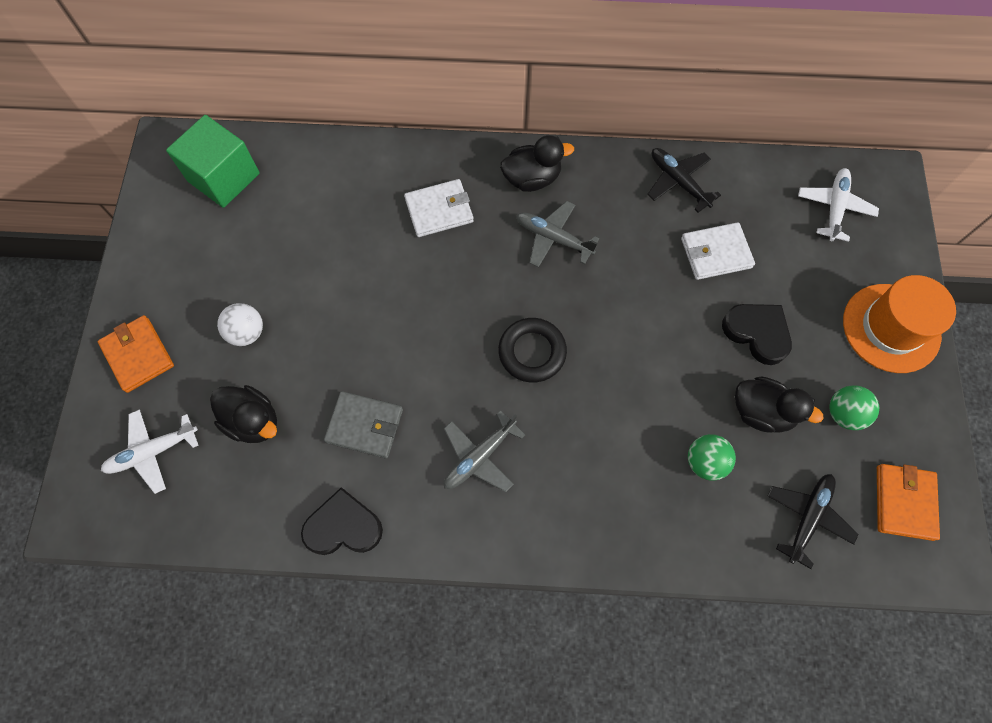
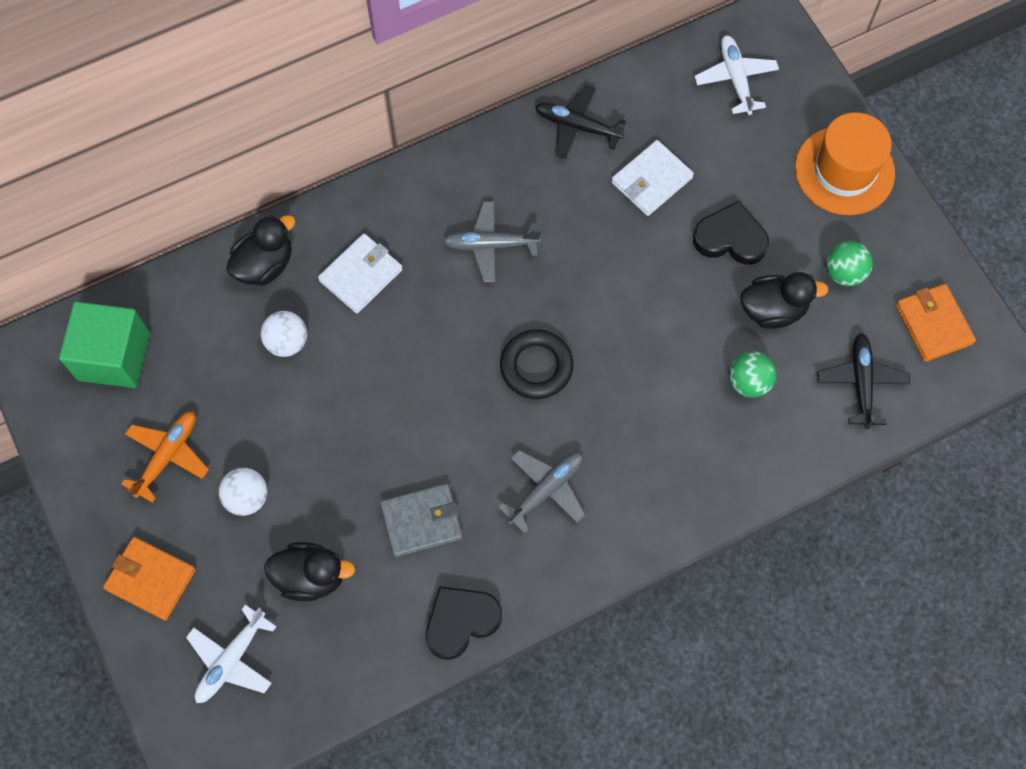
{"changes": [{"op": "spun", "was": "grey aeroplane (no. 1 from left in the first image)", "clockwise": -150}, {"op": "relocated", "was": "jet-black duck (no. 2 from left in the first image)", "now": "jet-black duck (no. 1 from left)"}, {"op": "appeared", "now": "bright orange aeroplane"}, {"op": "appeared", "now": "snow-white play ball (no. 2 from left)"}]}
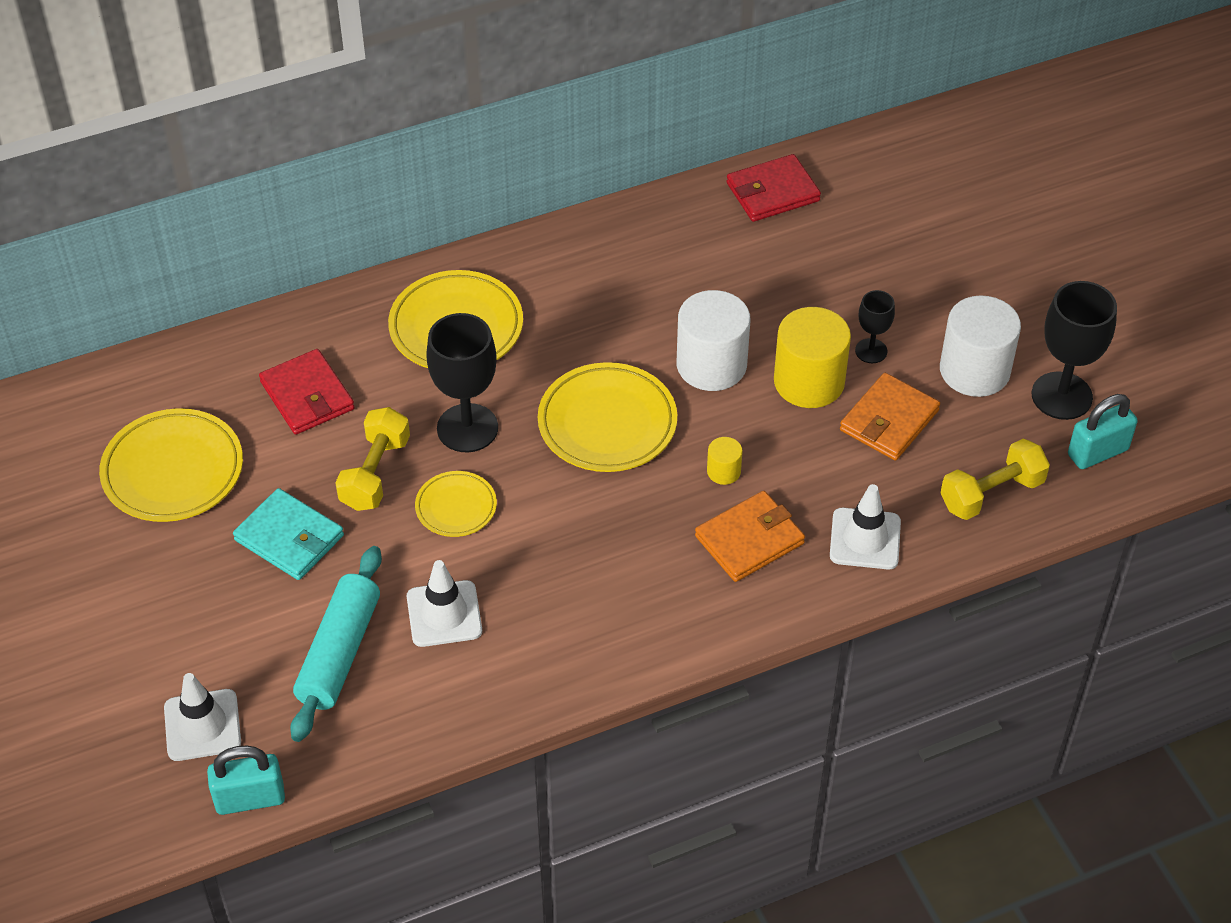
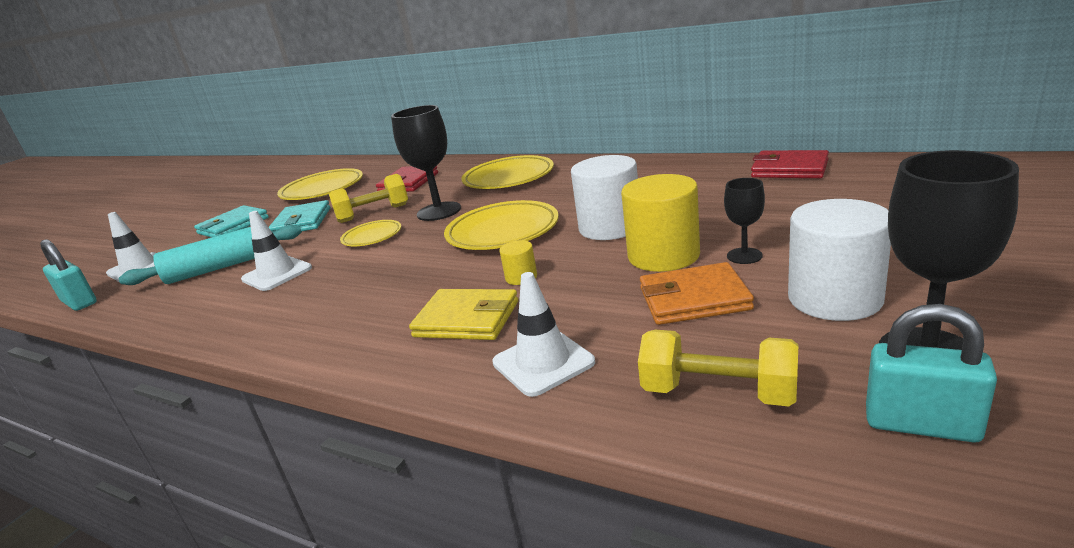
{"changes": [{"op": "colour", "was": "bright orange billfold (no. 1 from left)", "now": "golden billfold"}, {"op": "appeared", "now": "aqua billfold (no. 1 from left)"}]}
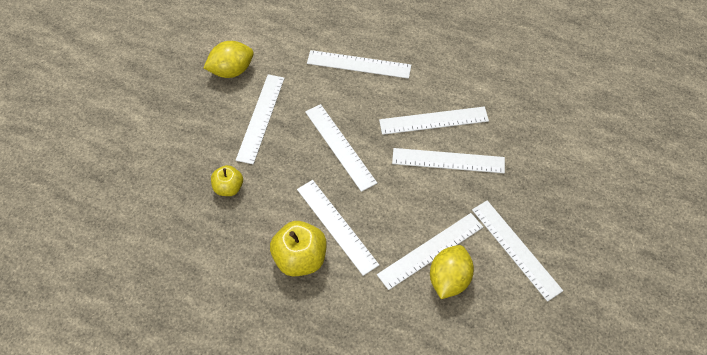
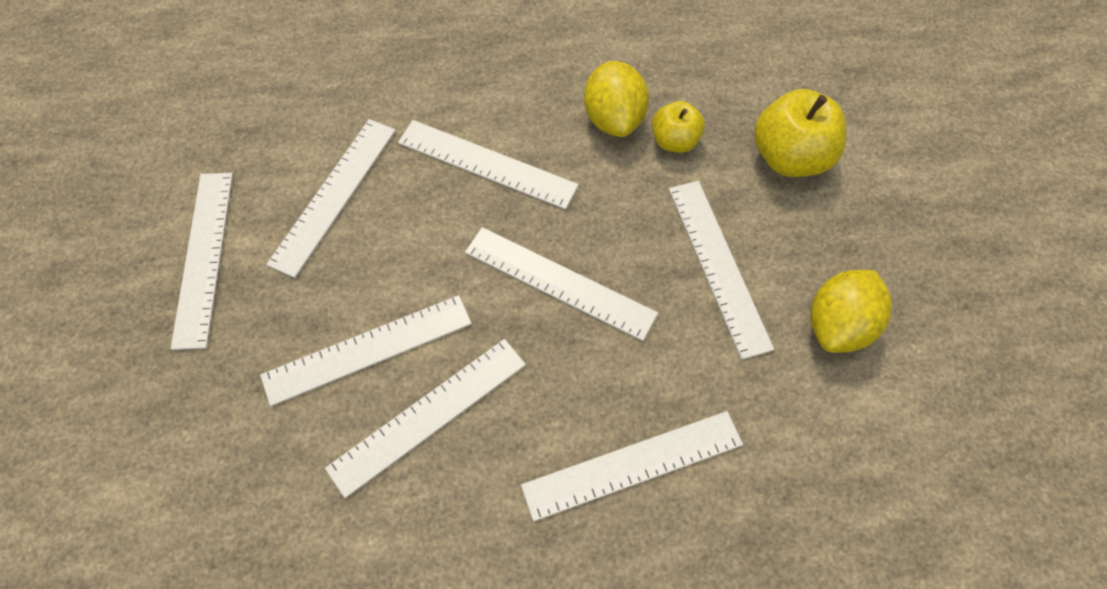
{"changes": [{"op": "relocated", "was": "golden toy apple (no. 2 from left)"}, {"op": "relocated", "was": "golden lemon (no. 2 from left in the first image)", "now": "golden lemon (no. 1 from left)"}, {"op": "spun", "was": "snow-white ruler (no. 8 from left in the first image)", "clockwise": 60}]}
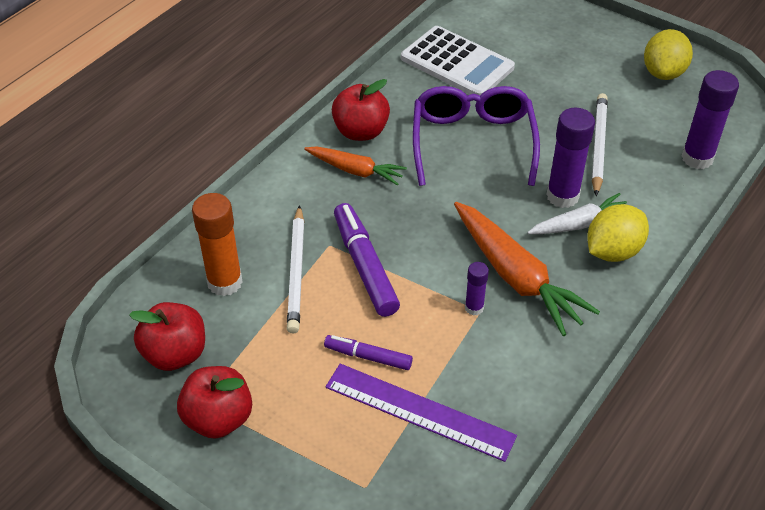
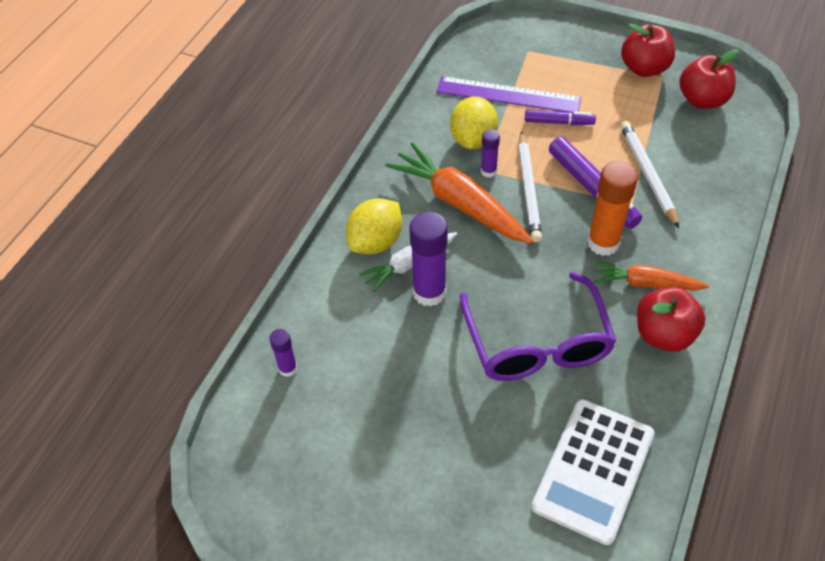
{"changes": [{"op": "relocated", "was": "bright orange glue"}, {"op": "spun", "was": "snow-white adding machine", "clockwise": -90}, {"op": "relocated", "was": "snow-white pencil (no. 2 from left in the first image)", "now": "snow-white pencil (no. 1 from left)"}, {"op": "relocated", "was": "golden lemon (no. 2 from left)"}, {"op": "size", "was": "violet glue (no. 3 from left in the first image)", "ratio": 0.53}]}
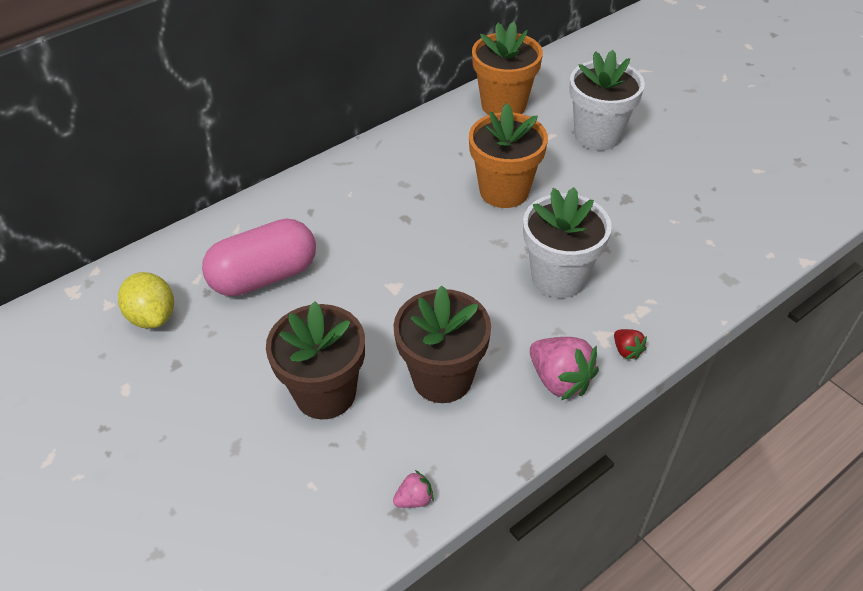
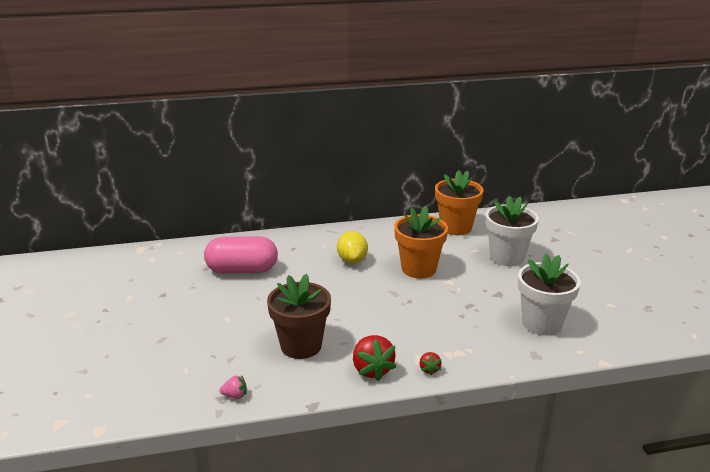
{"changes": [{"op": "relocated", "was": "golden lemon"}, {"op": "missing", "was": "dark brown flower pot (no. 1 from left)"}, {"op": "relocated", "was": "snow-white flower pot (no. 1 from left in the first image)", "now": "snow-white flower pot (no. 2 from left)"}, {"op": "colour", "was": "rose-pink strawberry (no. 2 from left)", "now": "scarlet strawberry (no. 1 from left)"}]}
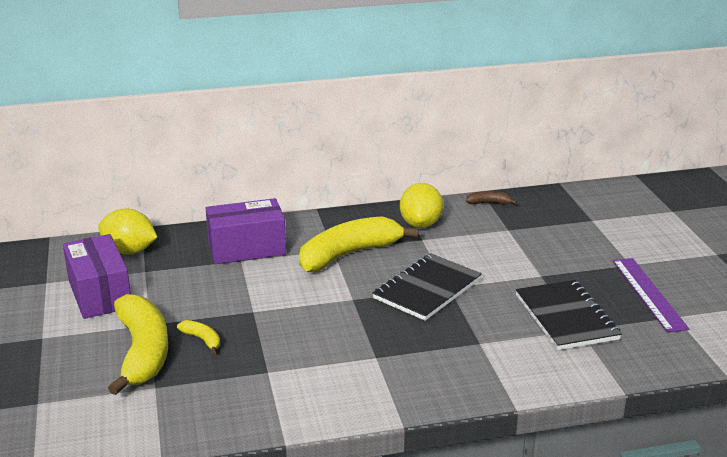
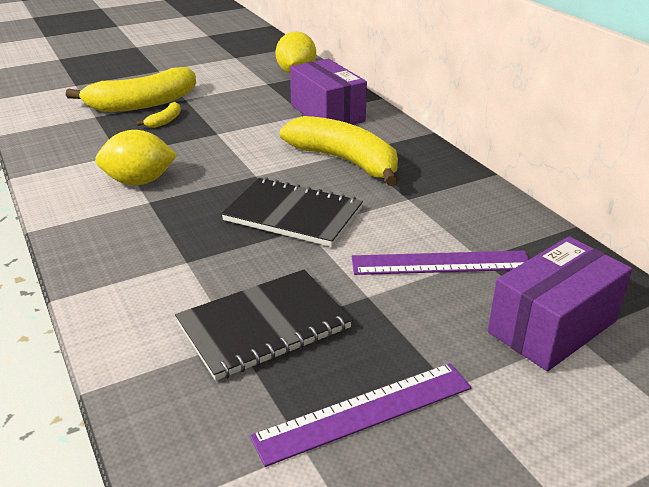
{"changes": [{"op": "relocated", "was": "violet box (no. 1 from left in the first image)", "now": "violet box (no. 2 from left)"}, {"op": "relocated", "was": "golden lemon (no. 2 from left in the first image)", "now": "golden lemon (no. 1 from left)"}, {"op": "missing", "was": "dark brown toy banana"}, {"op": "appeared", "now": "violet ruler (no. 2 from left)"}]}
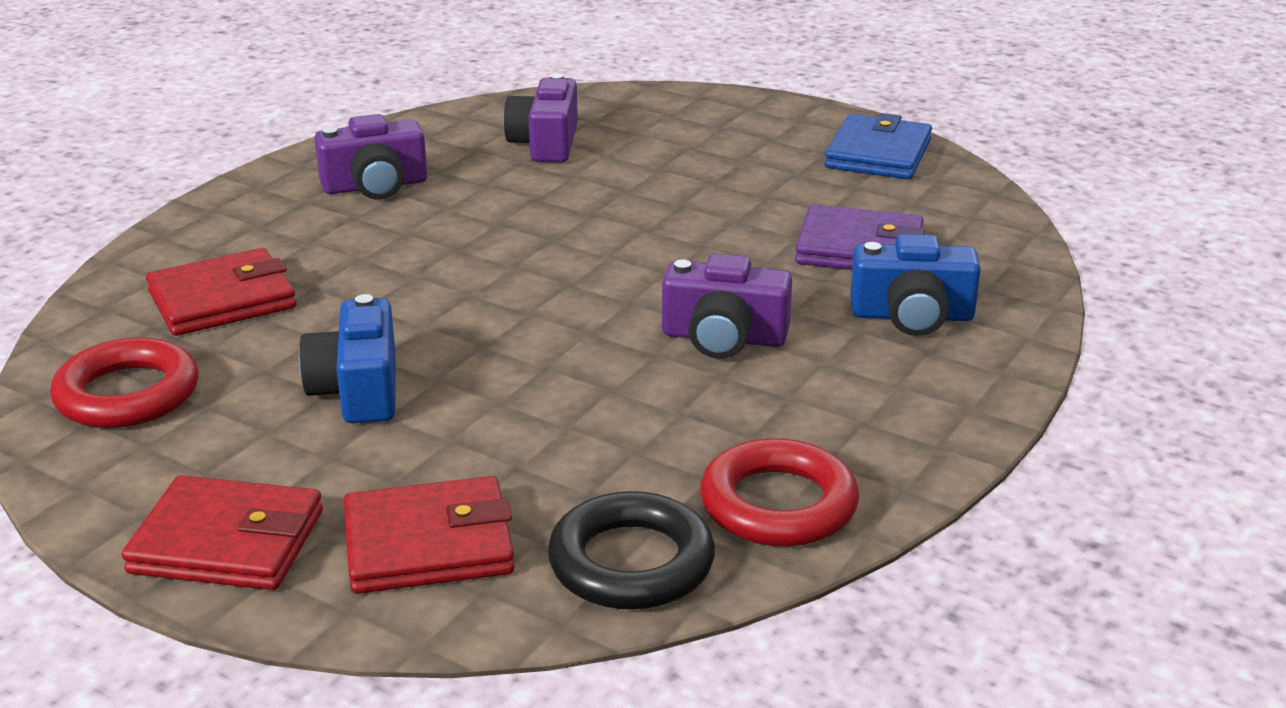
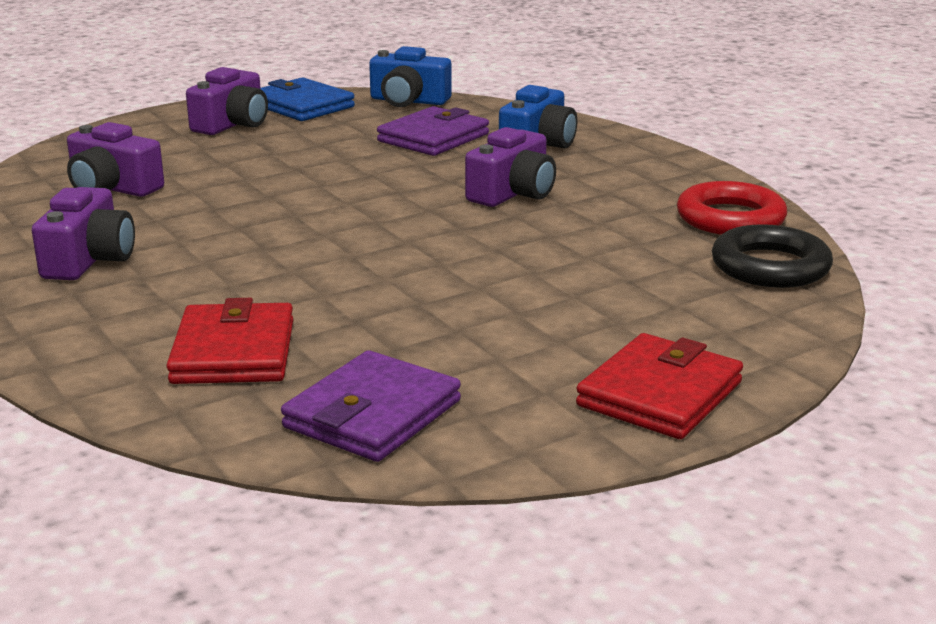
{"changes": [{"op": "exchanged", "was": "scarlet ring (no. 1 from left)", "now": "violet billfold (no. 1 from left)"}, {"op": "relocated", "was": "cobalt compact camera (no. 1 from left)"}, {"op": "missing", "was": "scarlet billfold (no. 3 from left)"}, {"op": "appeared", "now": "violet compact camera (no. 3 from left)"}]}
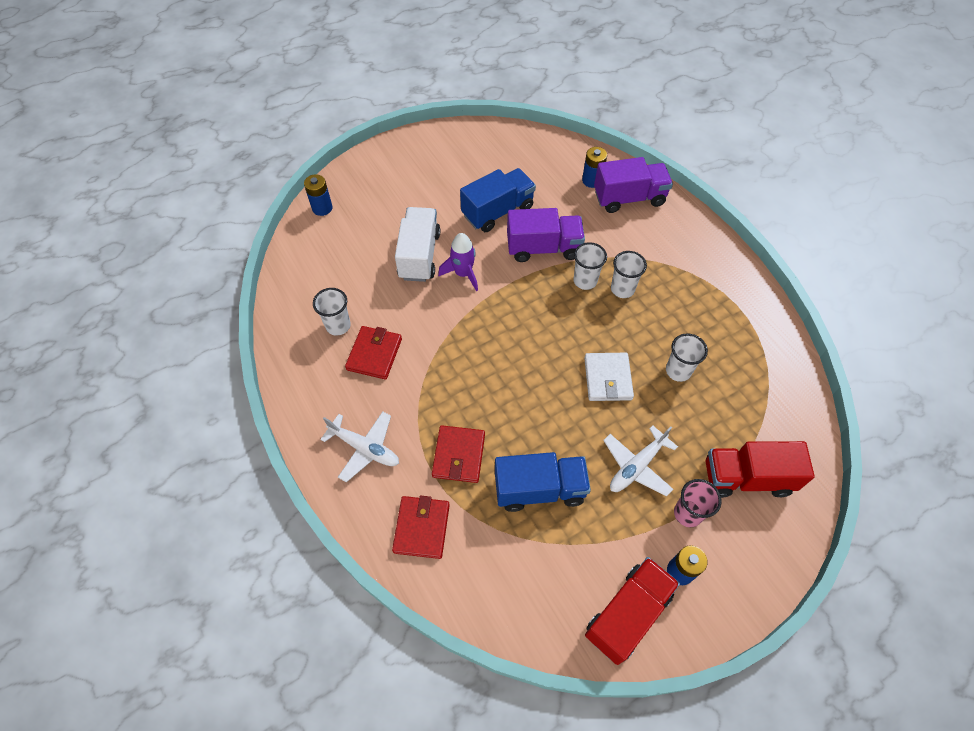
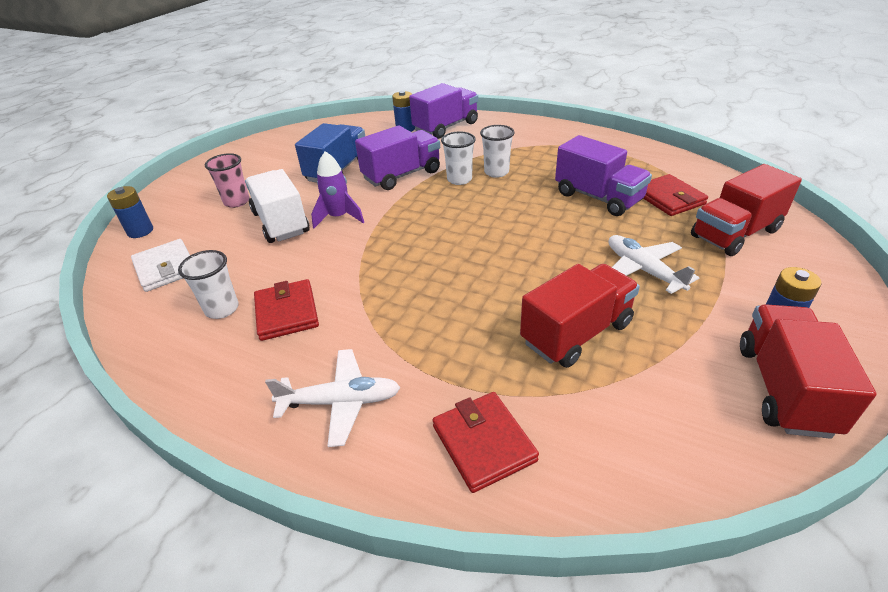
{"changes": [{"op": "relocated", "was": "scarlet billfold (no. 3 from left)"}, {"op": "colour", "was": "cobalt truck (no. 2 from left)", "now": "scarlet truck (no. 1 from left)"}, {"op": "relocated", "was": "snow-white billfold"}, {"op": "spun", "was": "snow-white aeroplane (no. 2 from left)", "clockwise": 135}, {"op": "exchanged", "was": "snow-white beaker (no. 4 from left)", "now": "violet truck (no. 3 from left)"}, {"op": "relocated", "was": "rose-pink beaker"}]}
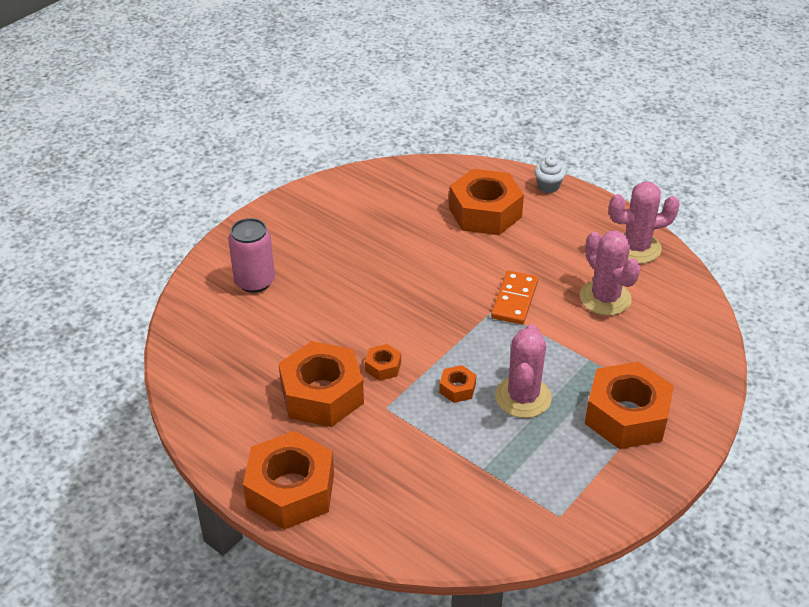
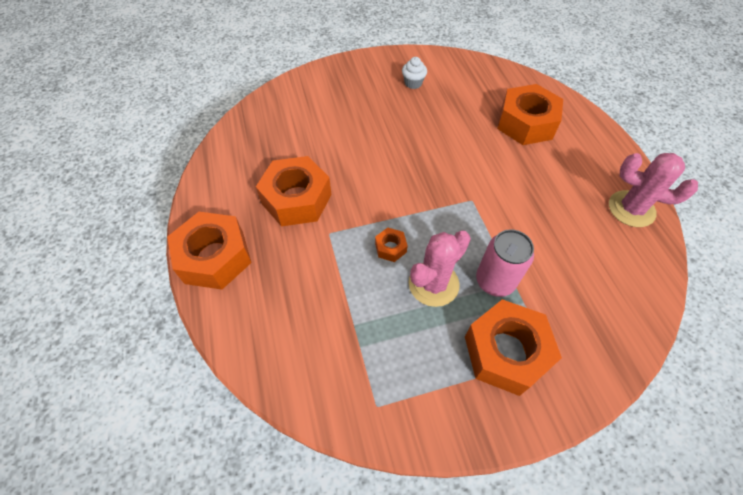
{"changes": [{"op": "relocated", "was": "rose-pink soda can"}, {"op": "missing", "was": "bright orange hex nut (no. 3 from left)"}, {"op": "missing", "was": "bright orange domino piece"}, {"op": "relocated", "was": "snow-white fairy cake"}, {"op": "missing", "was": "rose-pink saguaro cactus (no. 2 from left)"}]}
